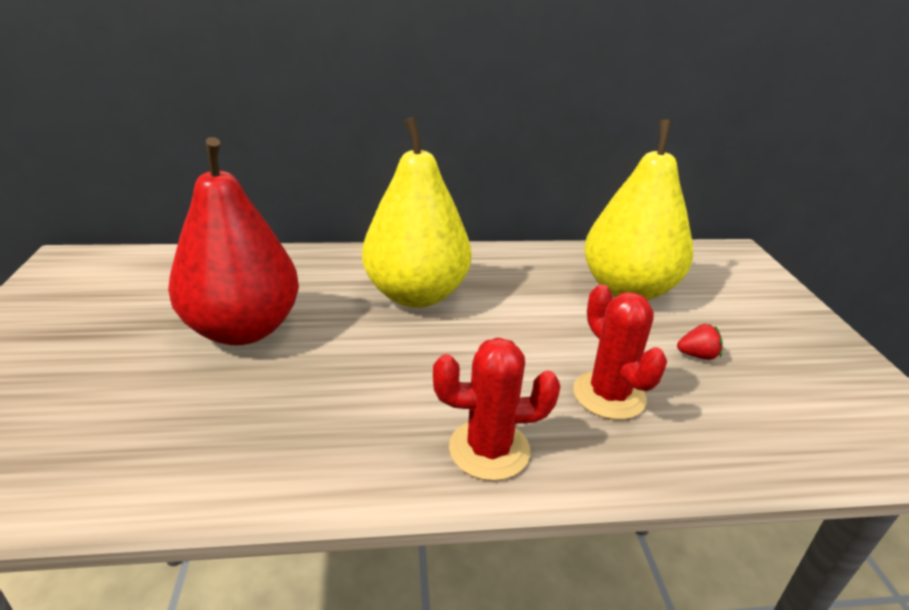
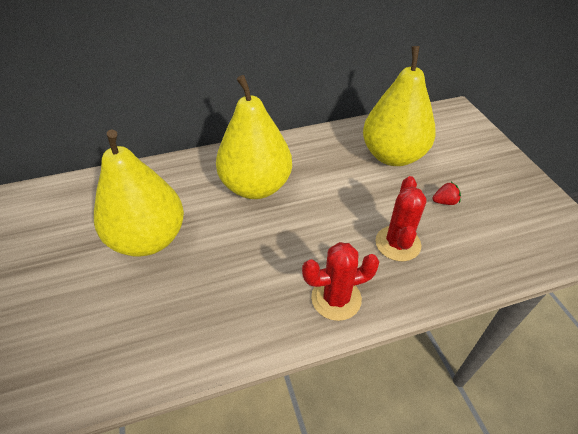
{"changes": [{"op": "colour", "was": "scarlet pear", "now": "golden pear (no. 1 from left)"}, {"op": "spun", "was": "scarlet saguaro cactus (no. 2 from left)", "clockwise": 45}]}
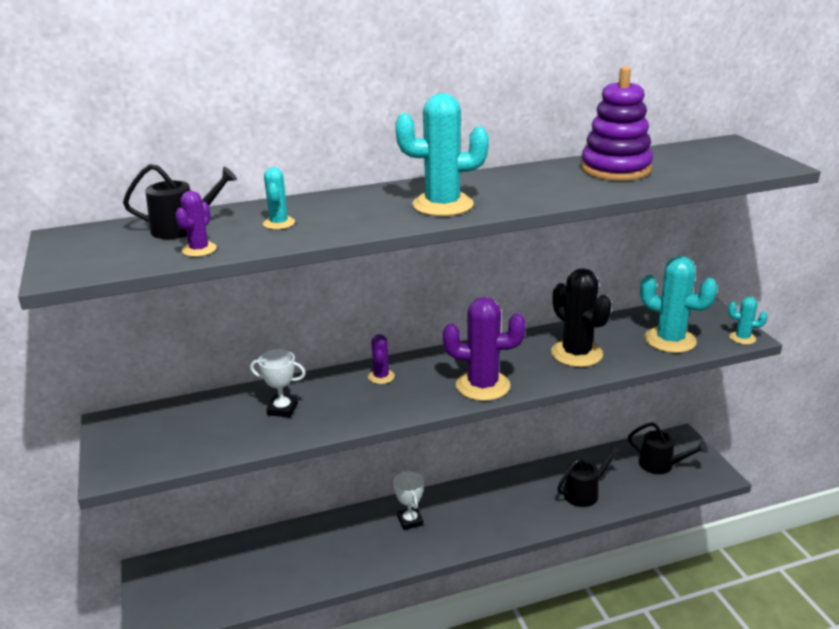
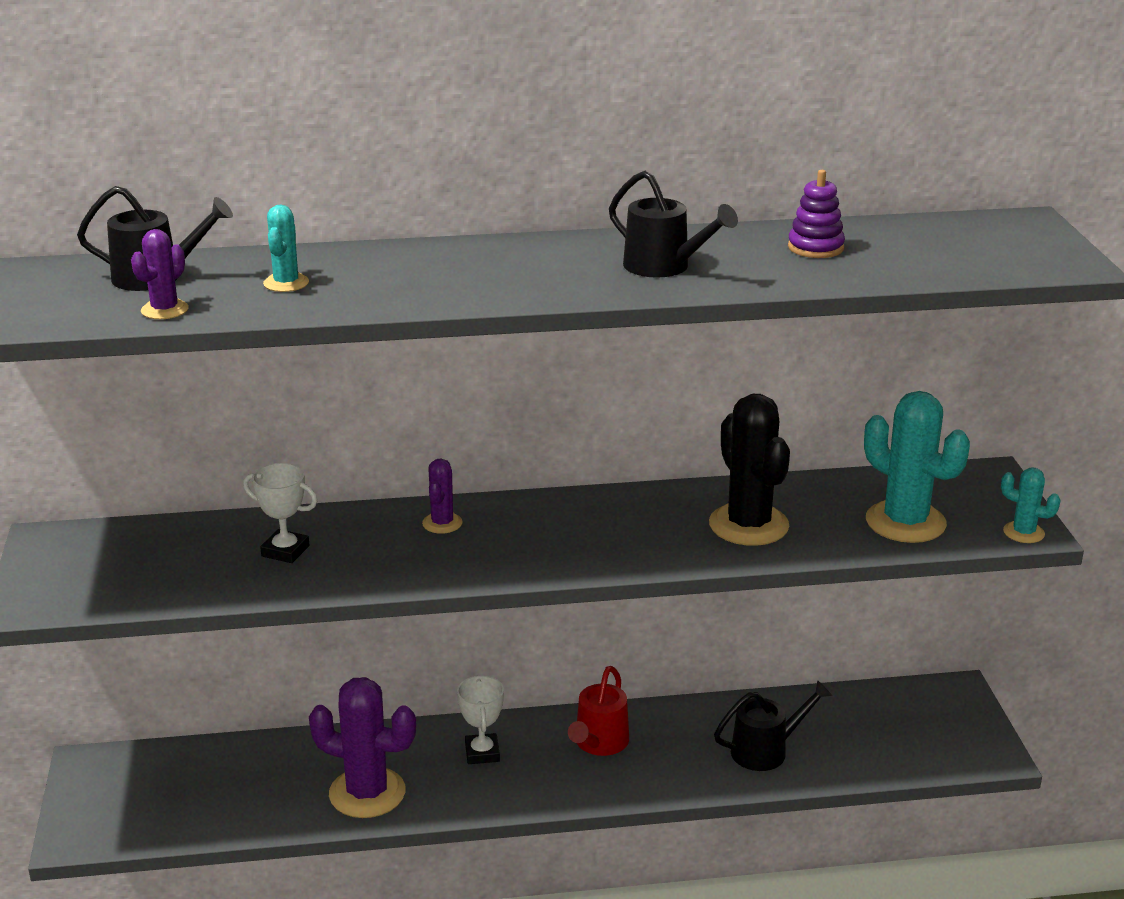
{"changes": [{"op": "missing", "was": "aqua saguaro cactus (no. 2 from left)"}, {"op": "relocated", "was": "violet saguaro cactus (no. 3 from left in the first image)", "now": "violet saguaro cactus (no. 2 from left)"}, {"op": "size", "was": "violet ring stacker", "ratio": 0.53}, {"op": "relocated", "was": "jet-black watering pot (no. 3 from left in the first image)", "now": "jet-black watering pot (no. 2 from left)"}, {"op": "appeared", "now": "scarlet watering pot"}]}
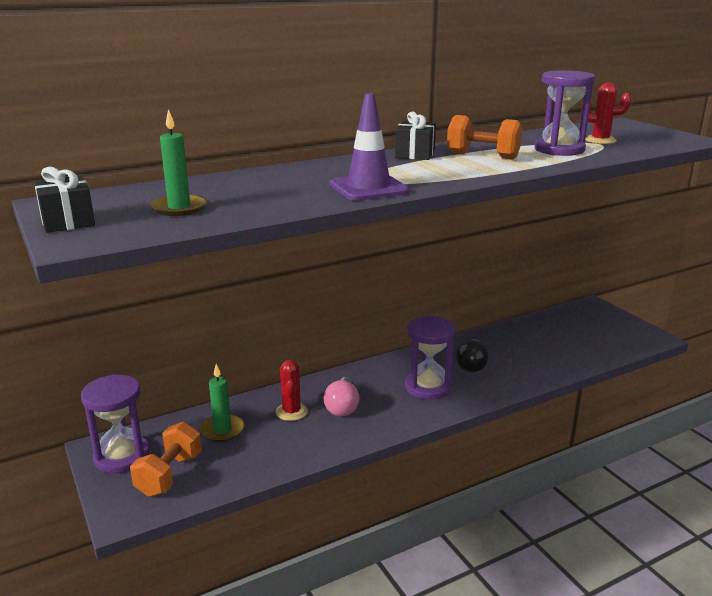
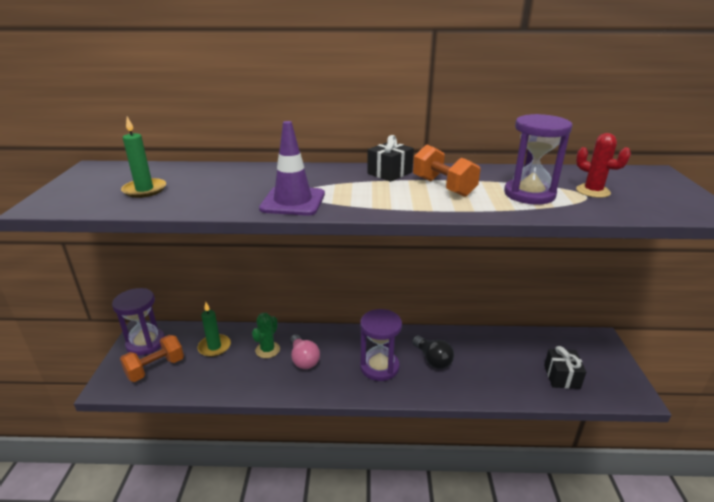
{"changes": [{"op": "relocated", "was": "jet-black wrapped gift (no. 1 from left in the first image)", "now": "jet-black wrapped gift (no. 2 from left)"}, {"op": "colour", "was": "scarlet saguaro cactus (no. 1 from left)", "now": "emerald saguaro cactus"}, {"op": "spun", "was": "rose-pink lightbulb", "clockwise": -60}, {"op": "spun", "was": "jet-black lightbulb", "clockwise": -75}]}
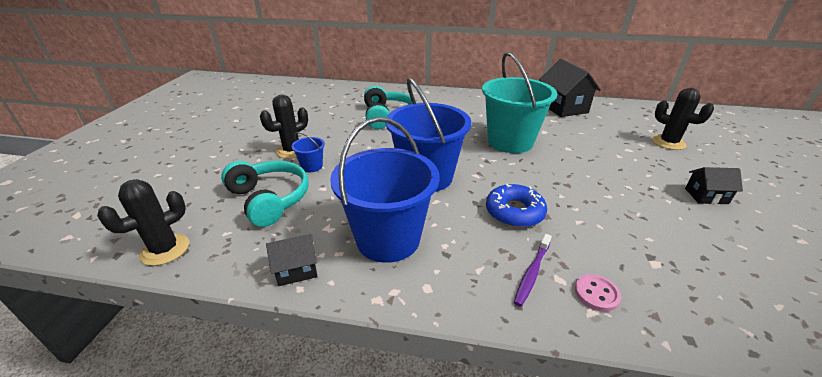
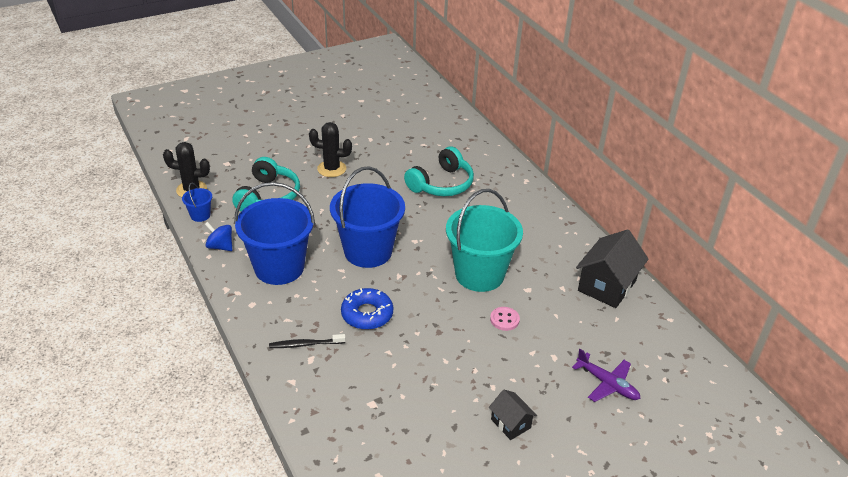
{"changes": [{"op": "exchanged", "was": "jet-black house (no. 1 from left)", "now": "cobalt toy top"}, {"op": "relocated", "was": "cobalt bucket (no. 1 from left)"}, {"op": "colour", "was": "violet tooth brush", "now": "jet-black tooth brush"}, {"op": "relocated", "was": "rose-pink sewing button"}, {"op": "exchanged", "was": "jet-black saguaro cactus (no. 3 from left)", "now": "violet aeroplane"}]}
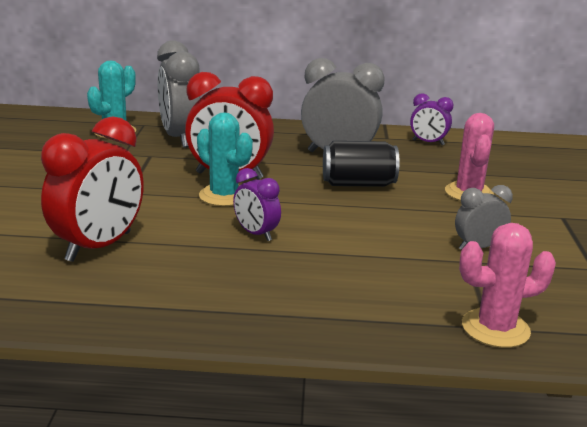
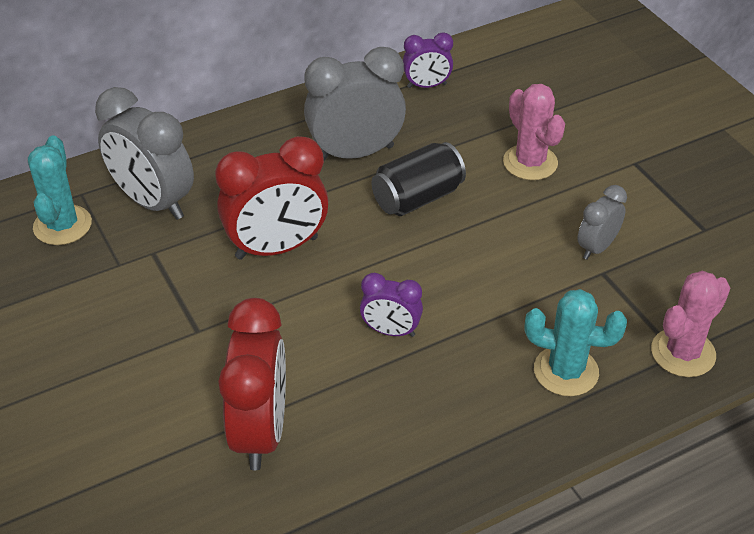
{"changes": [{"op": "relocated", "was": "aqua saguaro cactus (no. 2 from left)"}]}
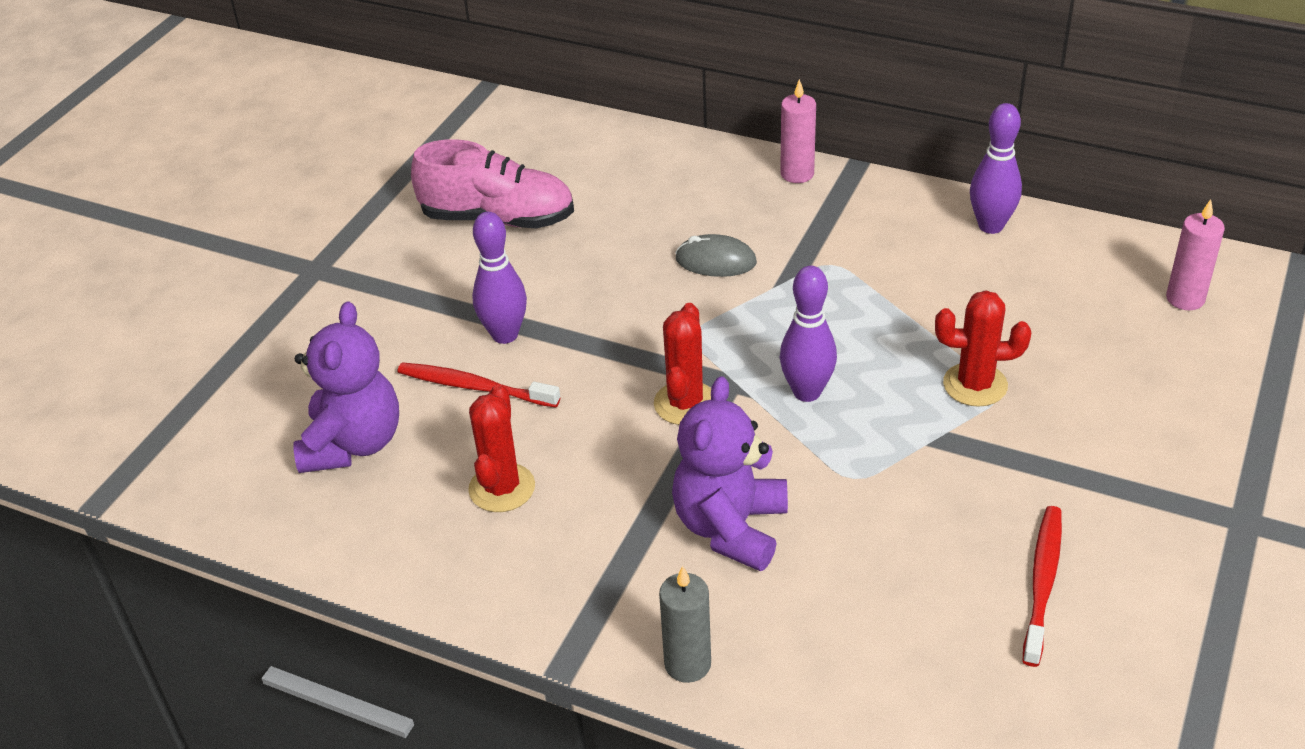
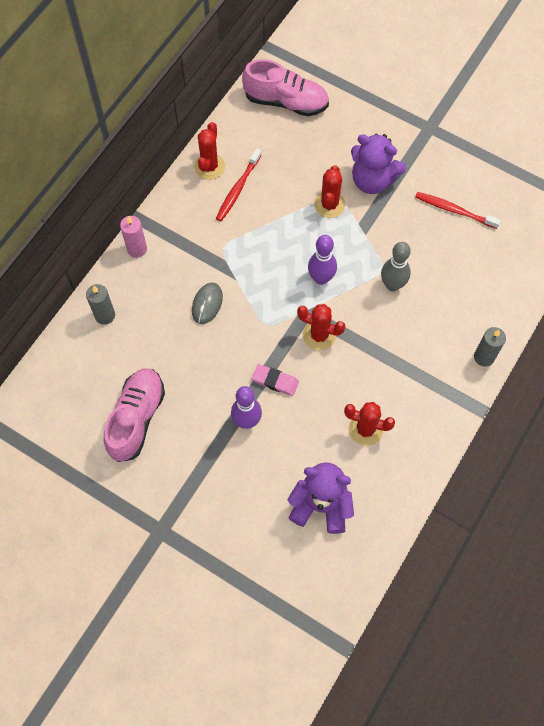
{"changes": [{"op": "relocated", "was": "scarlet tooth brush (no. 1 from left)"}, {"op": "relocated", "was": "violet teddy bear (no. 2 from left)"}, {"op": "exchanged", "was": "violet bowling pin (no. 3 from left)", "now": "scarlet saguaro cactus (no. 1 from left)"}, {"op": "exchanged", "was": "rose-pink wax candle (no. 2 from left)", "now": "rose-pink lace-up shoe (no. 2 from left)"}, {"op": "appeared", "now": "grey wax candle (no. 1 from left)"}, {"op": "appeared", "now": "rose-pink eraser"}, {"op": "appeared", "now": "grey bowling pin"}]}
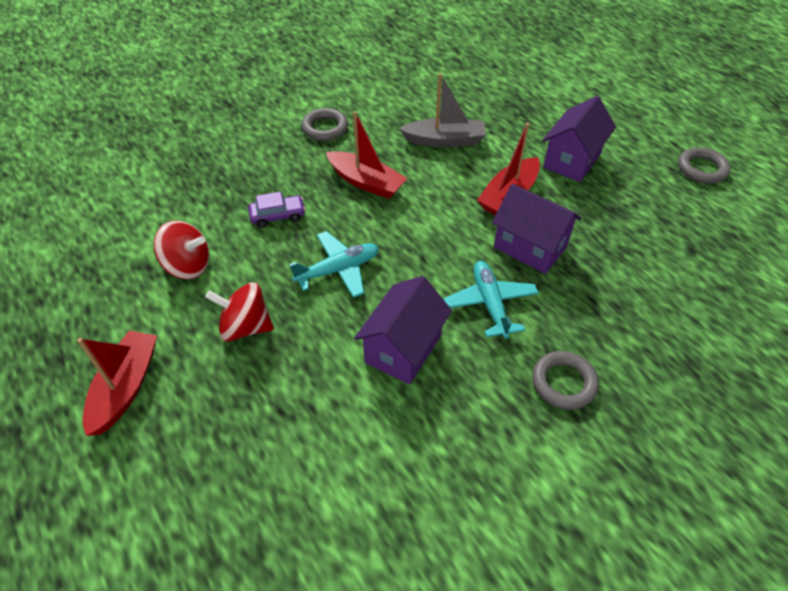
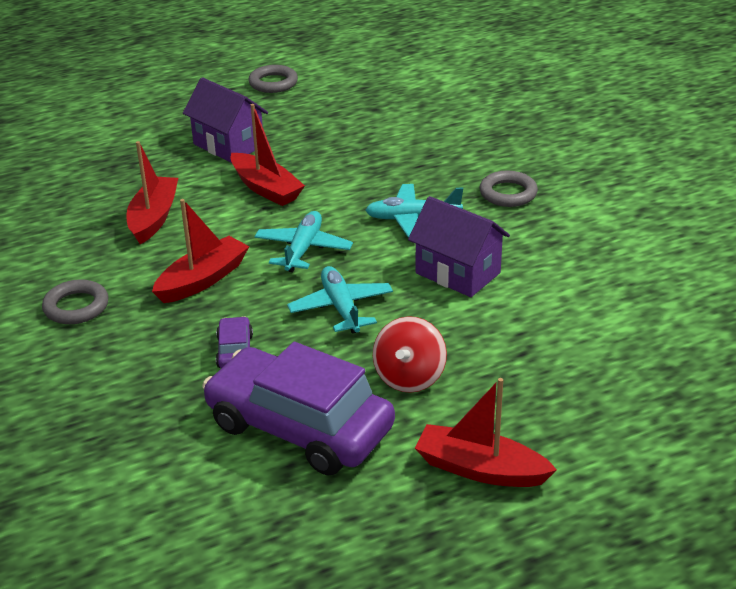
{"changes": [{"op": "exchanged", "was": "scarlet toy top (no. 1 from left)", "now": "violet car (no. 2 from left)"}, {"op": "colour", "was": "grey sailboat", "now": "scarlet sailboat (no. 1 from left)"}, {"op": "missing", "was": "violet house (no. 2 from left)"}, {"op": "appeared", "now": "aqua aeroplane (no. 1 from left)"}]}
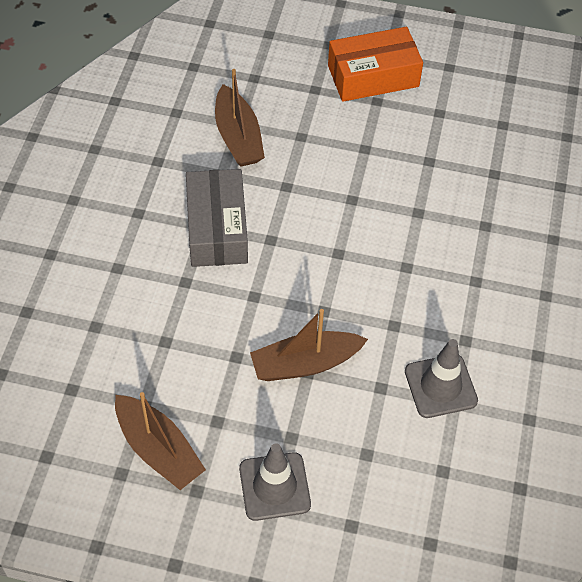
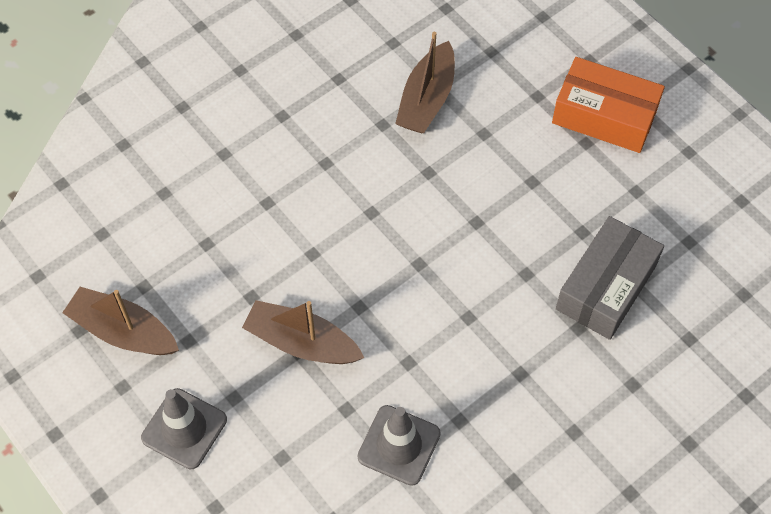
{"changes": [{"op": "spun", "was": "dark brown sailboat (no. 1 from left)", "clockwise": 120}, {"op": "relocated", "was": "grey box"}]}
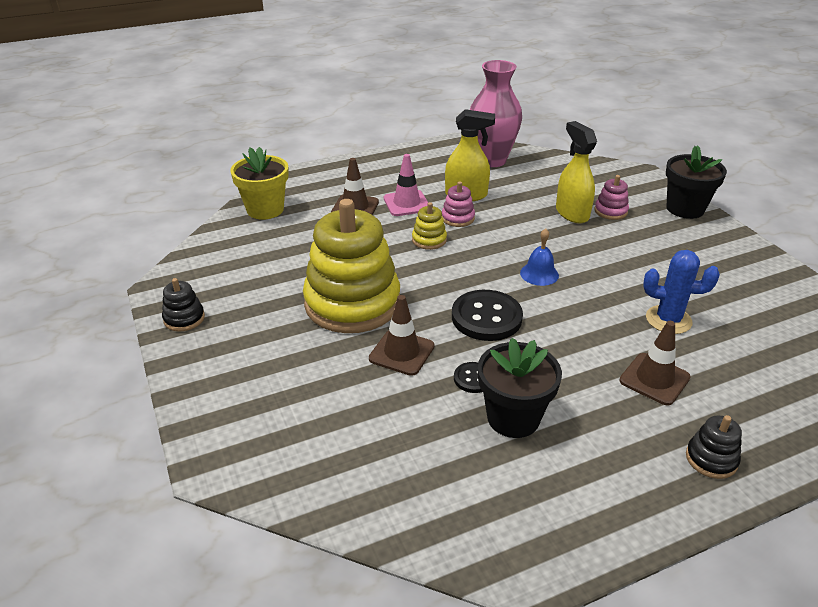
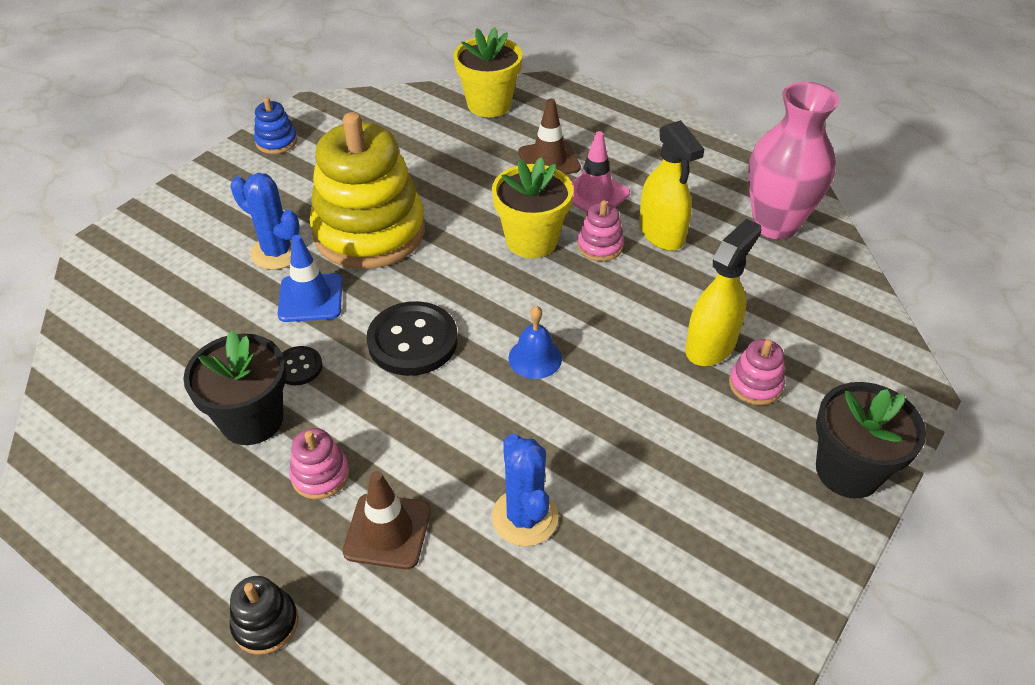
{"changes": [{"op": "colour", "was": "jet-black ring stacker (no. 1 from left)", "now": "cobalt ring stacker"}, {"op": "colour", "was": "dark brown road cone (no. 2 from left)", "now": "cobalt road cone"}, {"op": "exchanged", "was": "golden ring stacker (no. 2 from left)", "now": "golden flower pot (no. 2 from left)"}, {"op": "appeared", "now": "cobalt saguaro cactus (no. 1 from left)"}, {"op": "appeared", "now": "rose-pink ring stacker (no. 1 from left)"}]}
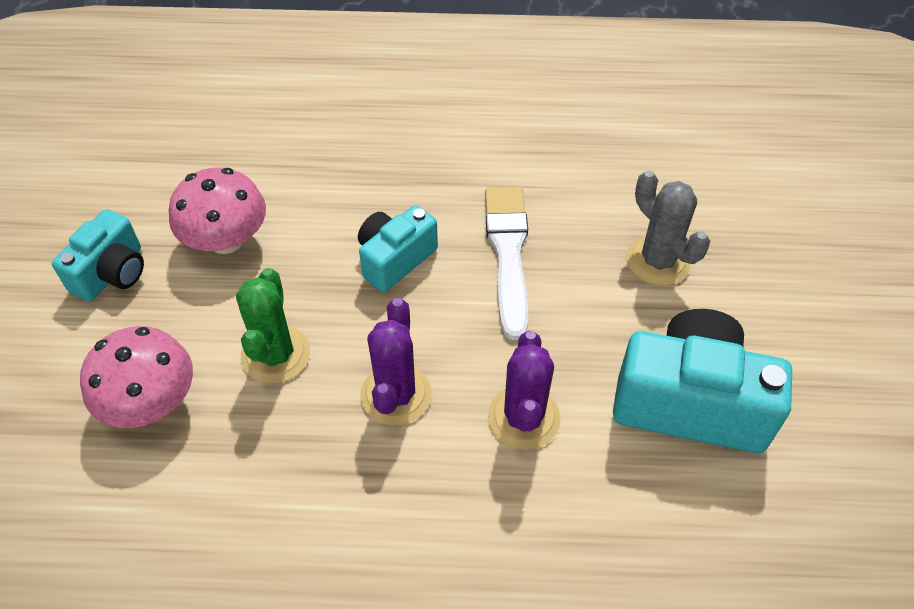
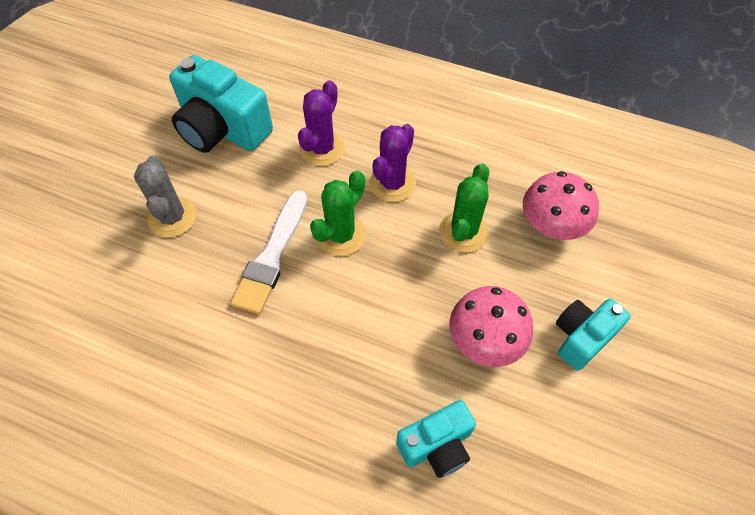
{"changes": [{"op": "relocated", "was": "aqua compact camera (no. 2 from left)"}, {"op": "appeared", "now": "emerald saguaro cactus (no. 1 from left)"}]}
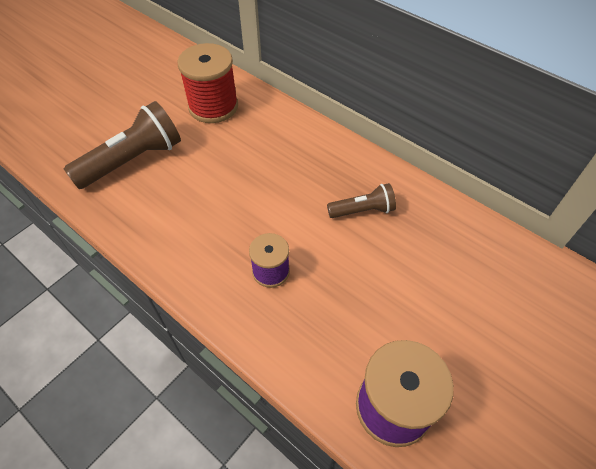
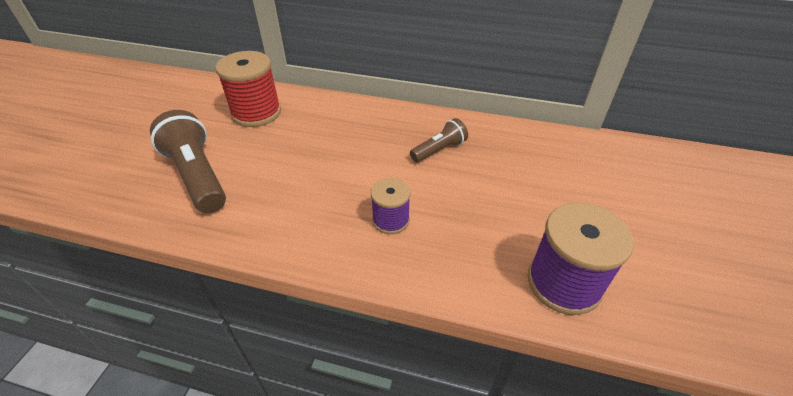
{"changes": [{"op": "spun", "was": "dark brown flashlight (no. 1 from left)", "clockwise": -60}]}
